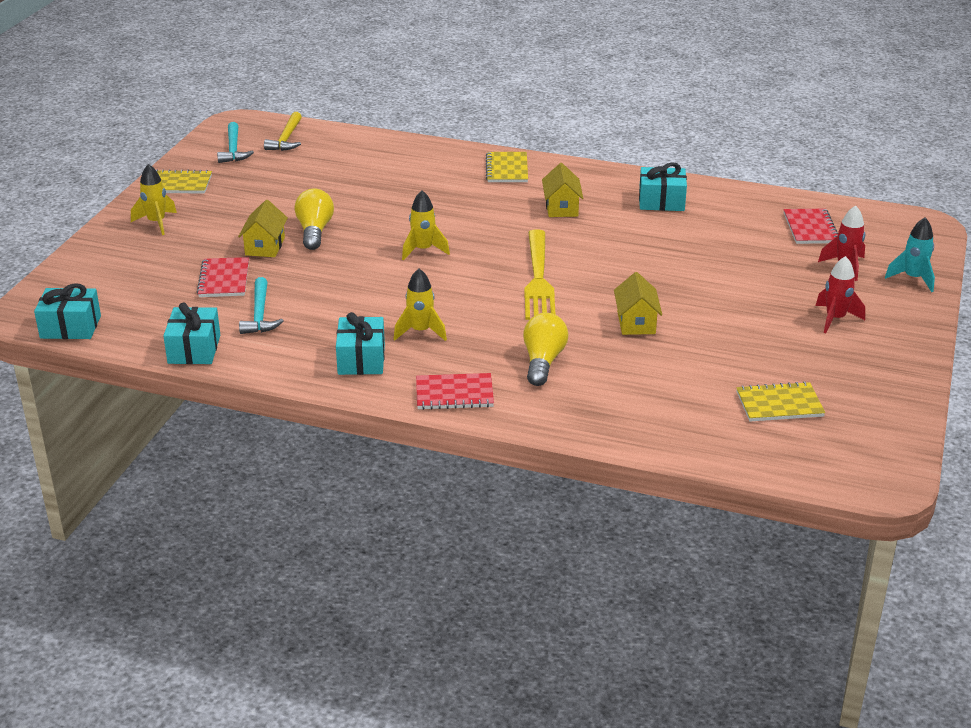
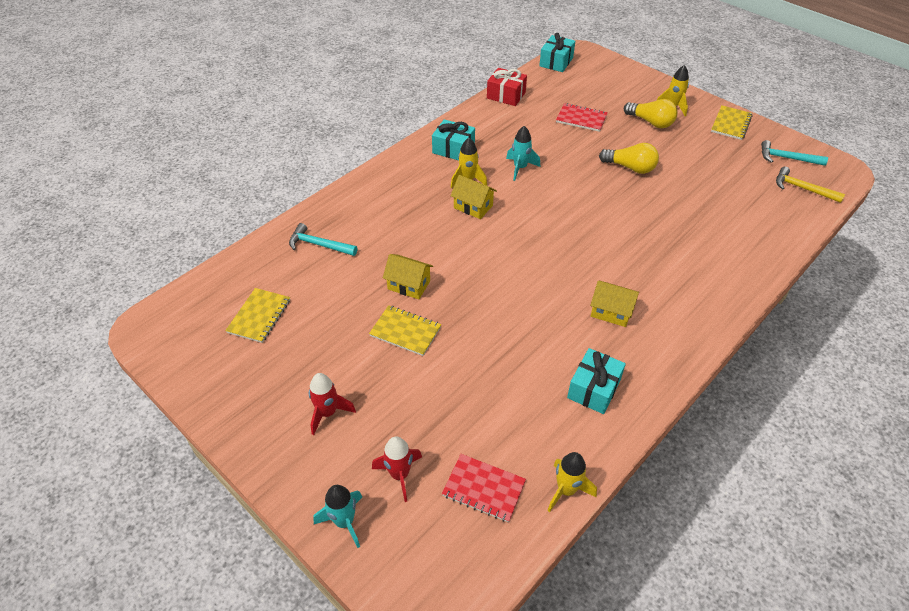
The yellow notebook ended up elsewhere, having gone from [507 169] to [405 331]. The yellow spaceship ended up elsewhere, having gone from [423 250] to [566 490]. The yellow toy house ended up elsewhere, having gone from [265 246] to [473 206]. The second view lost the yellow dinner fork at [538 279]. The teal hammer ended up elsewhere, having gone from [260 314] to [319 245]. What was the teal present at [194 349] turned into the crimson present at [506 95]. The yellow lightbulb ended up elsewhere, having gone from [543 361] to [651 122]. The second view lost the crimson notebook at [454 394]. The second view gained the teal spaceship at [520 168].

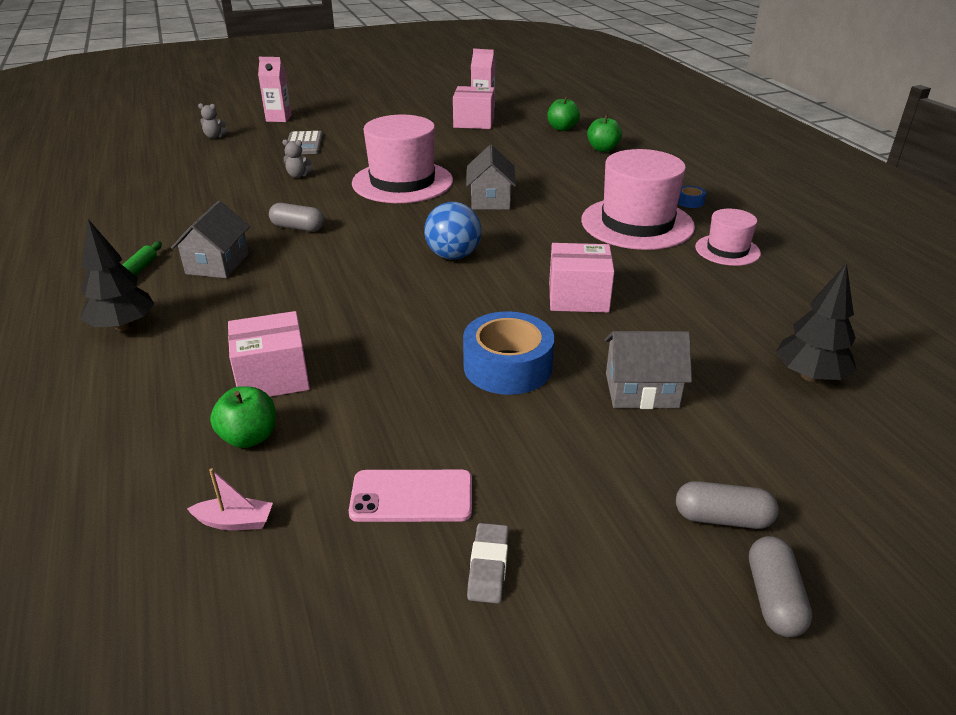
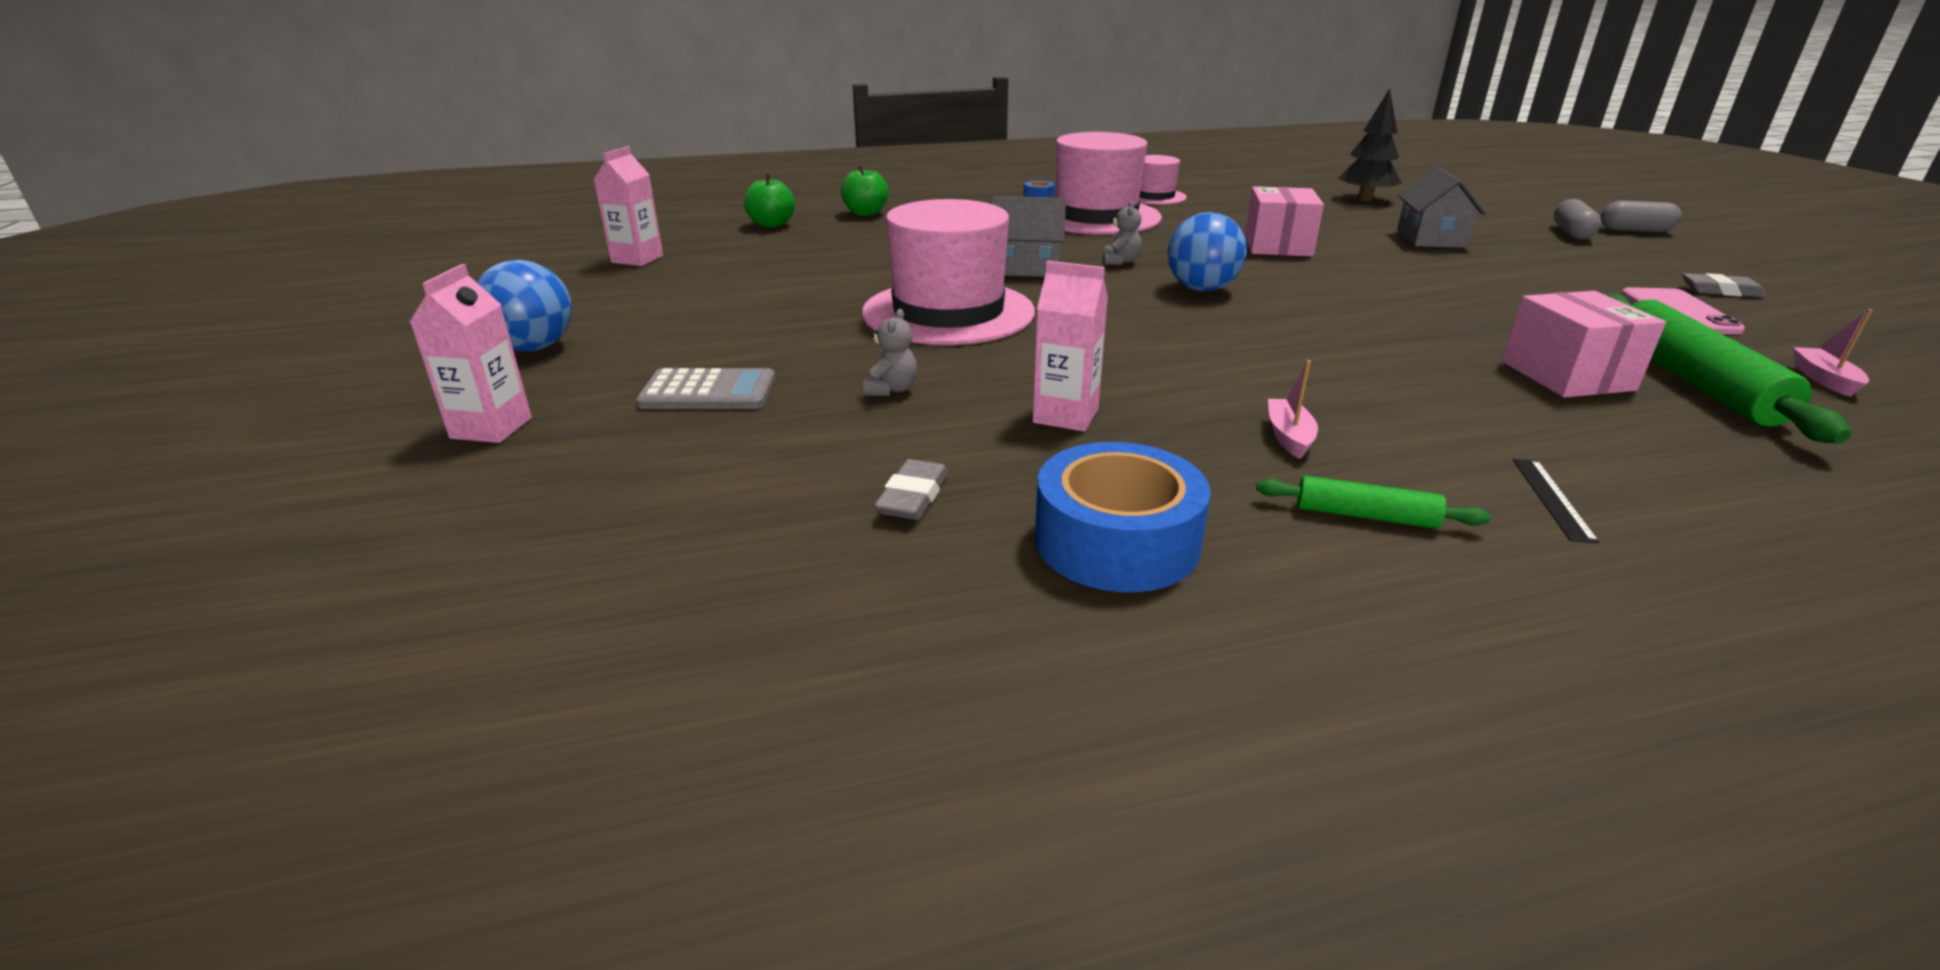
The second view lost the pink package at [474 122]. The ash-grey stuffed bear ended up elsewhere, having gone from [215 137] to [1120 262]. Where the ash-grey toy house stood at [217 264], the pink boat came to stand at [1289 436]. The second view lost the ash-grey pill at [298 228]. Where the black fir tree stood at [123 326], the black straightedge came to stand at [1552 498]. The blue tape ended up elsewhere, having gone from [507 366] to [1117 541]. Where the leaf-green toy apple stood at [249 437], the leaf-green pastry roller came to stand at [1693 381]. The second view gained the blue play ball at [533 348]. The second view gained the pink milk carton at [1065 416]. The second view gained the ash-grey pencil eraser at [913 496].

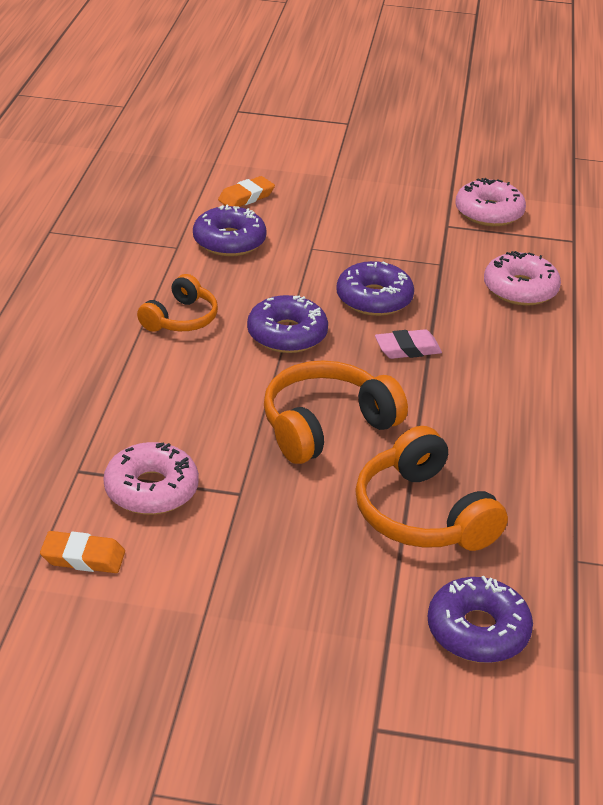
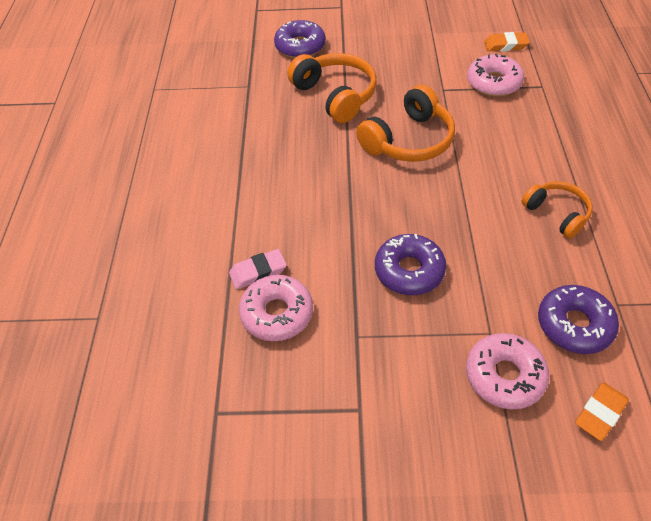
The pink glazed donut ended up elsewhere, having gone from [489 213] to [504 376]. The bright orange headset at [181 319] ended up facing another way, 120 degrees clockwise from before. The second view lost the purple glazed donut at [287 334]. The pink pencil eraser ended up elsewhere, having gone from [407 349] to [258 272].

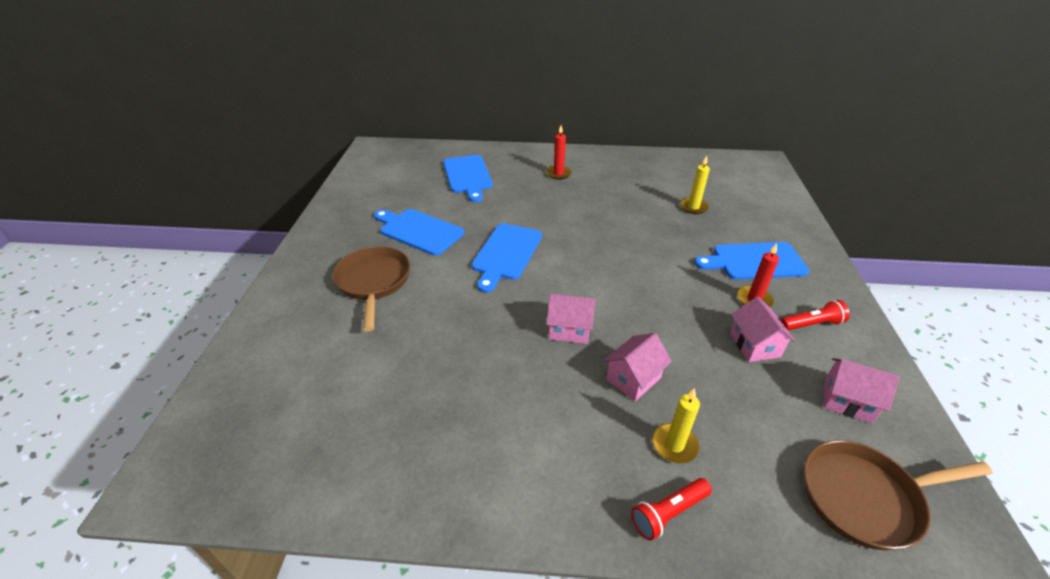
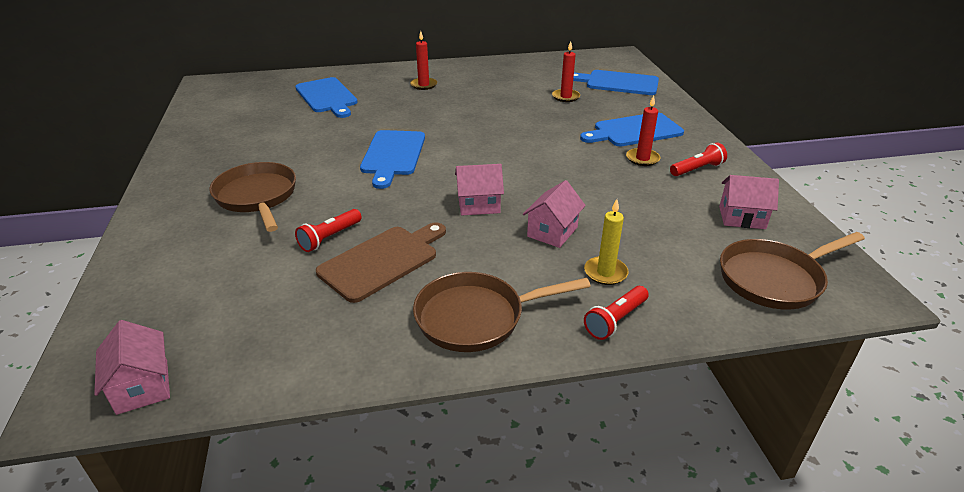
What was the yellow candle at [693 207] turned into the crimson candle at [566 97]. The blue cutting board ended up elsewhere, having gone from [418 231] to [618 83]. The pink toy house ended up elsewhere, having gone from [754 345] to [142 386]. The second view gained the crimson pocket torch at [329 238]. The second view gained the brown cutting board at [382 261]. The second view gained the brown pan at [476 317].

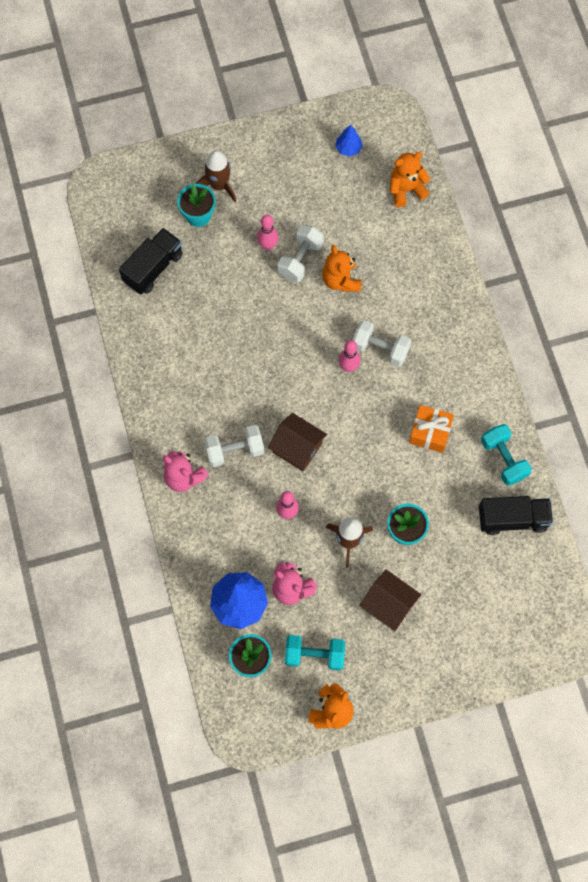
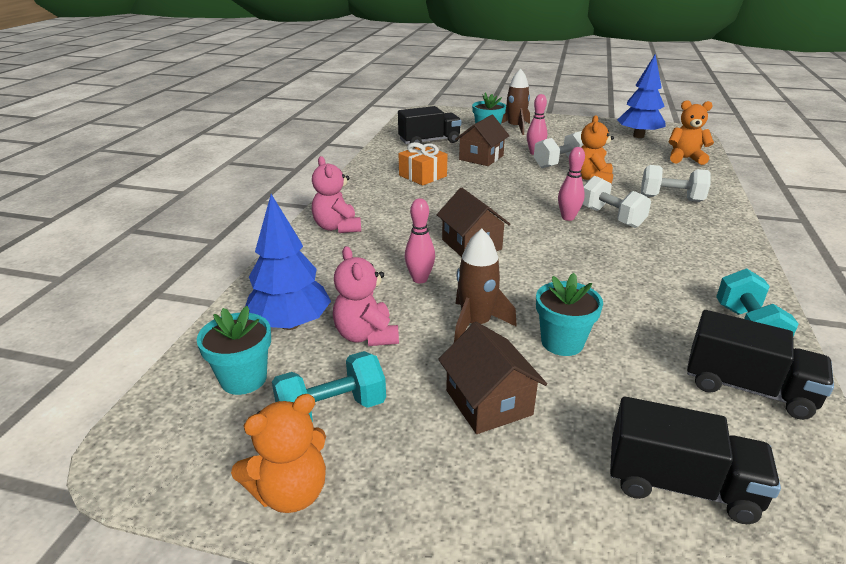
The size of the blue fir tree at [348 148] changed by a factor of 1.90. The bright orange present ended up elsewhere, having gone from [430 432] to [422 176]. The snow-white hand weight ended up elsewhere, having gone from [235 450] to [671 199]. The teal hand weight at [314 655] ended up facing another way, 60 degrees counterclockwise from before. The second view gained the brown toy house at [481 157]. The second view gained the black truck at [680 485].

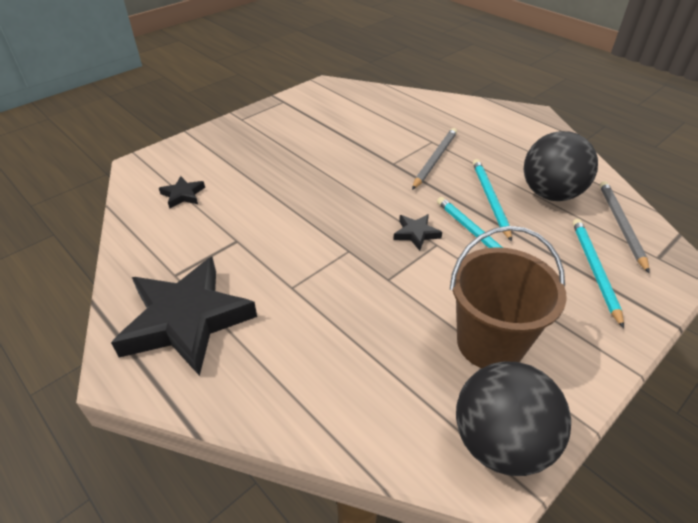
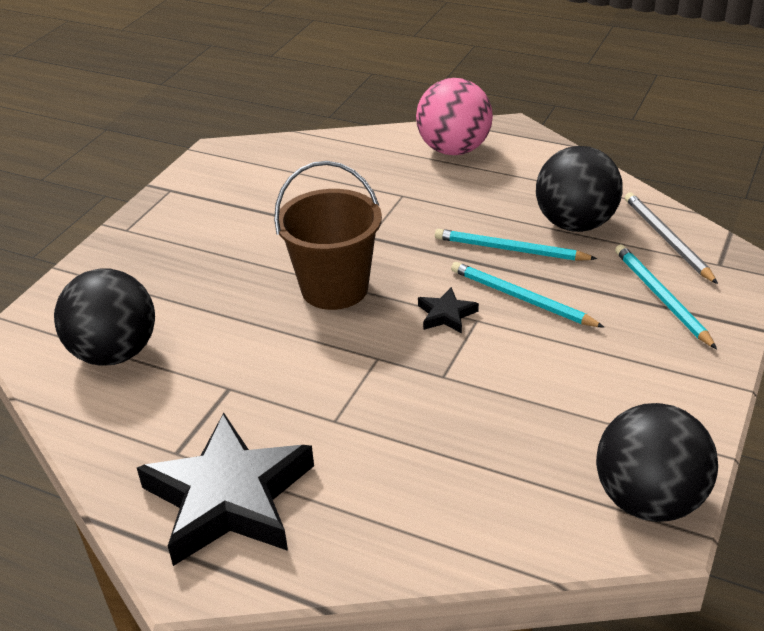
The second view lost the ash-grey pencil at [434 160]. The teal pencil at [490 199] ended up facing another way, 45 degrees counterclockwise from before. Where the black five-pointed star stood at [183 195], the black play ball came to stand at [115 353]. The brown sand bucket ended up elsewhere, having gone from [490 343] to [334 288]. The second view gained the pink play ball at [454 150].

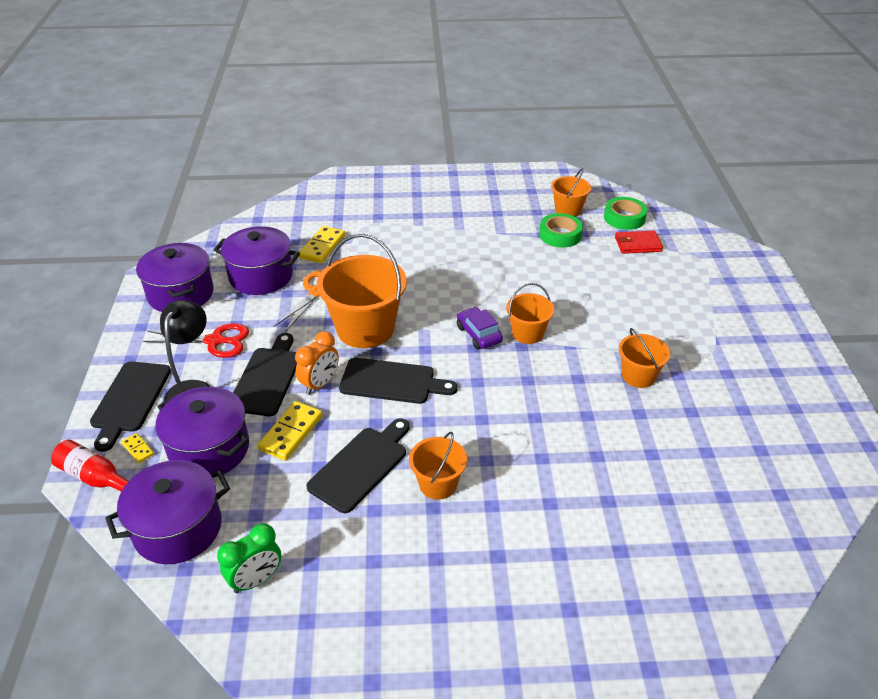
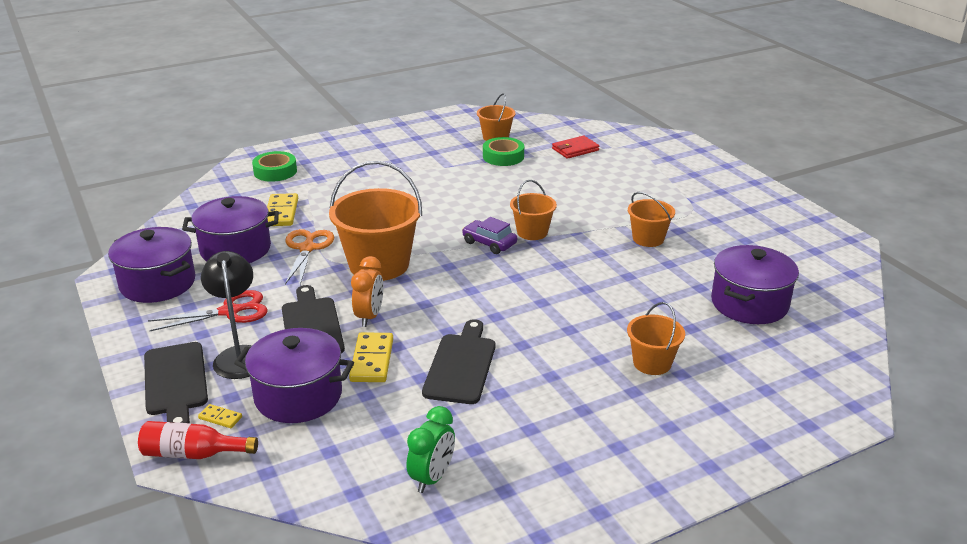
The leaf-green tape ended up elsewhere, having gone from [624 218] to [275 171]. The second view lost the black cutting board at [392 382]. The bright orange sand bucket ended up elsewhere, having gone from [438 484] to [652 363]. The purple stockpot ended up elsewhere, having gone from [178 528] to [749 304].

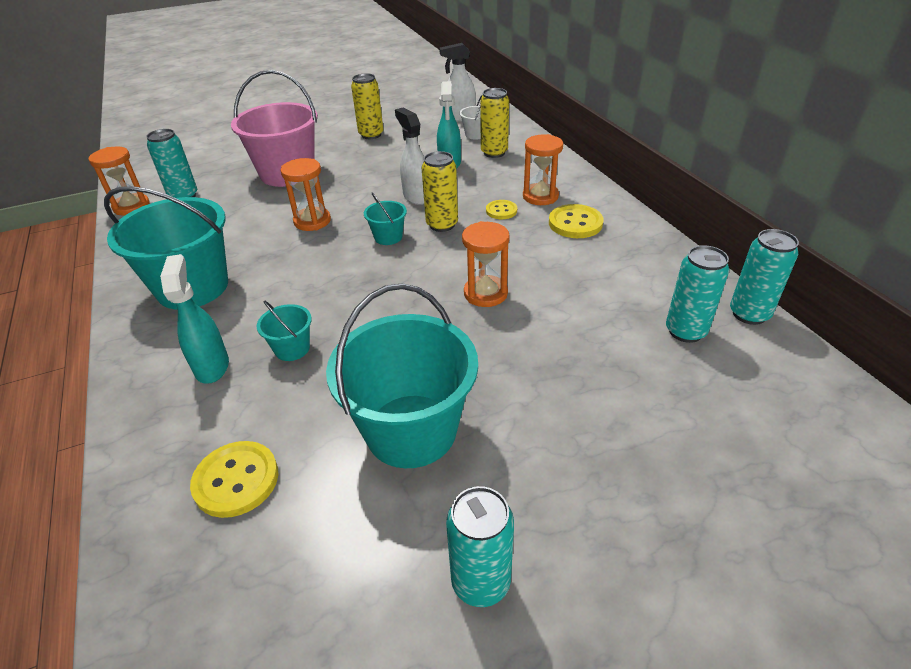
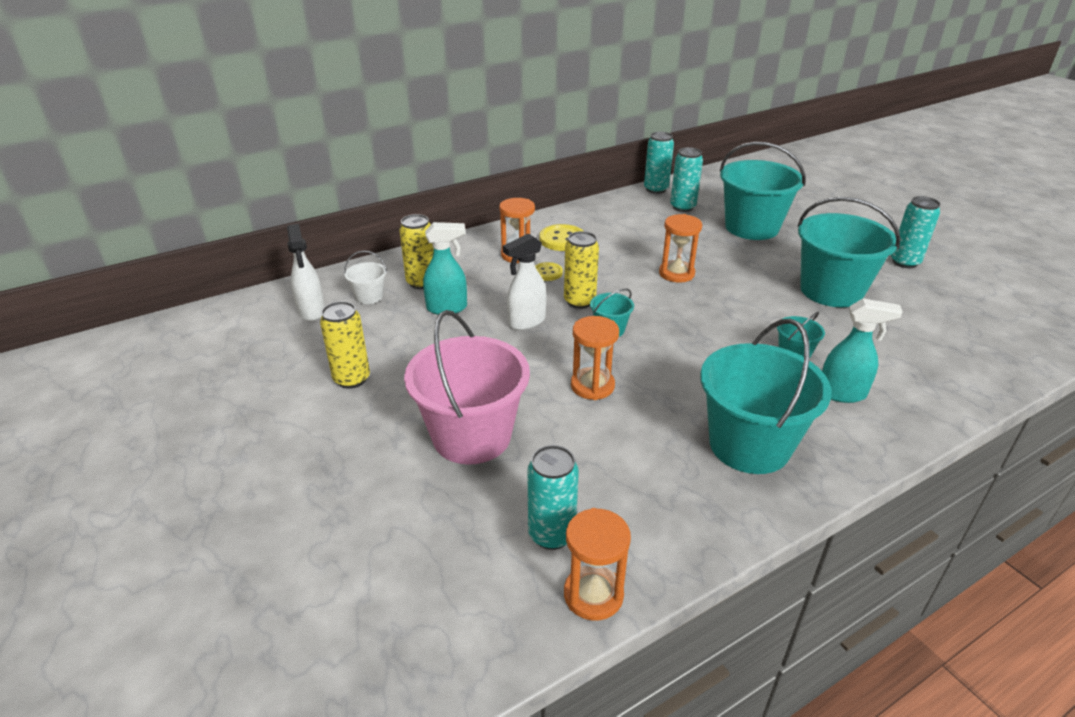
The teal sprayer at [212 366] ended up facing another way, 150 degrees counterclockwise from before. The second view lost the yellow button at [236 480]. The second view gained the teal sand bucket at [751 227].

